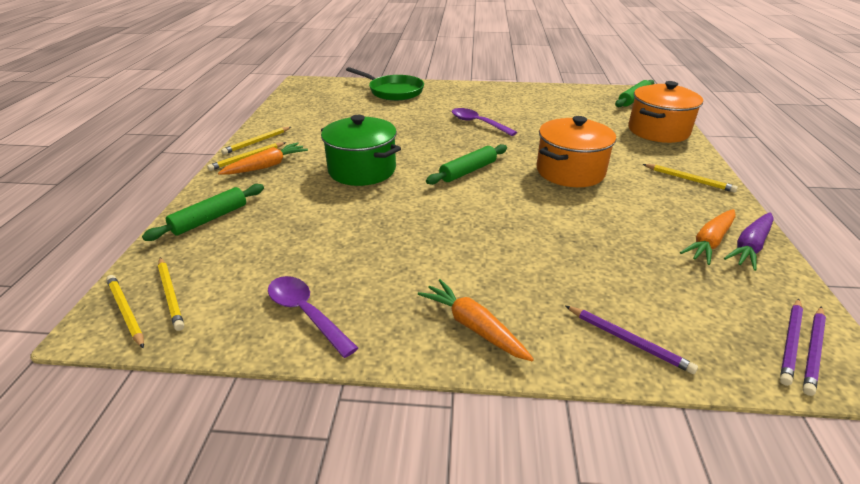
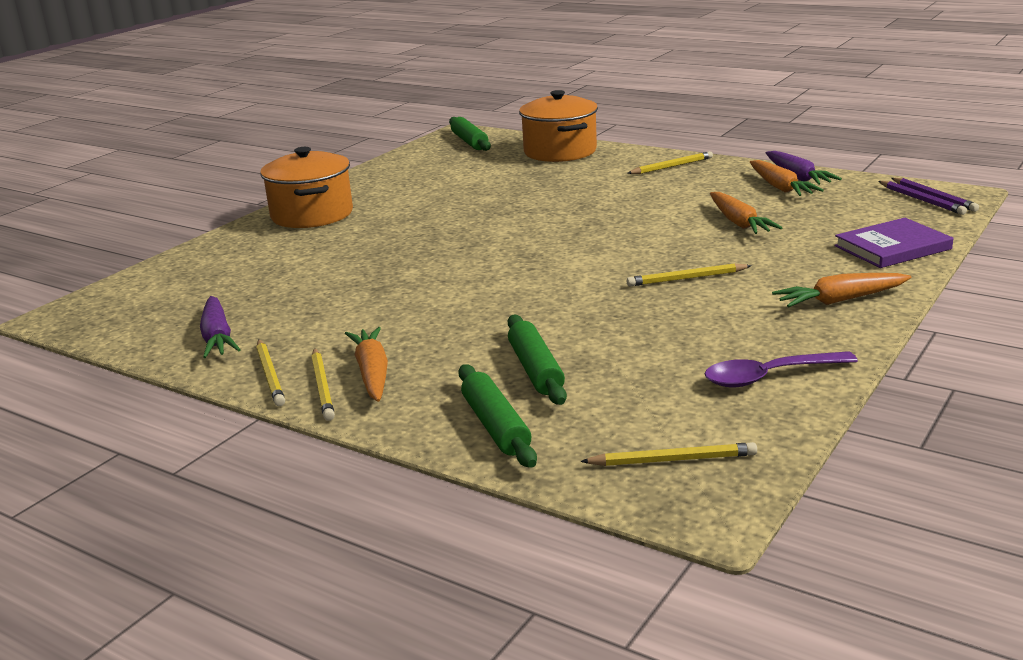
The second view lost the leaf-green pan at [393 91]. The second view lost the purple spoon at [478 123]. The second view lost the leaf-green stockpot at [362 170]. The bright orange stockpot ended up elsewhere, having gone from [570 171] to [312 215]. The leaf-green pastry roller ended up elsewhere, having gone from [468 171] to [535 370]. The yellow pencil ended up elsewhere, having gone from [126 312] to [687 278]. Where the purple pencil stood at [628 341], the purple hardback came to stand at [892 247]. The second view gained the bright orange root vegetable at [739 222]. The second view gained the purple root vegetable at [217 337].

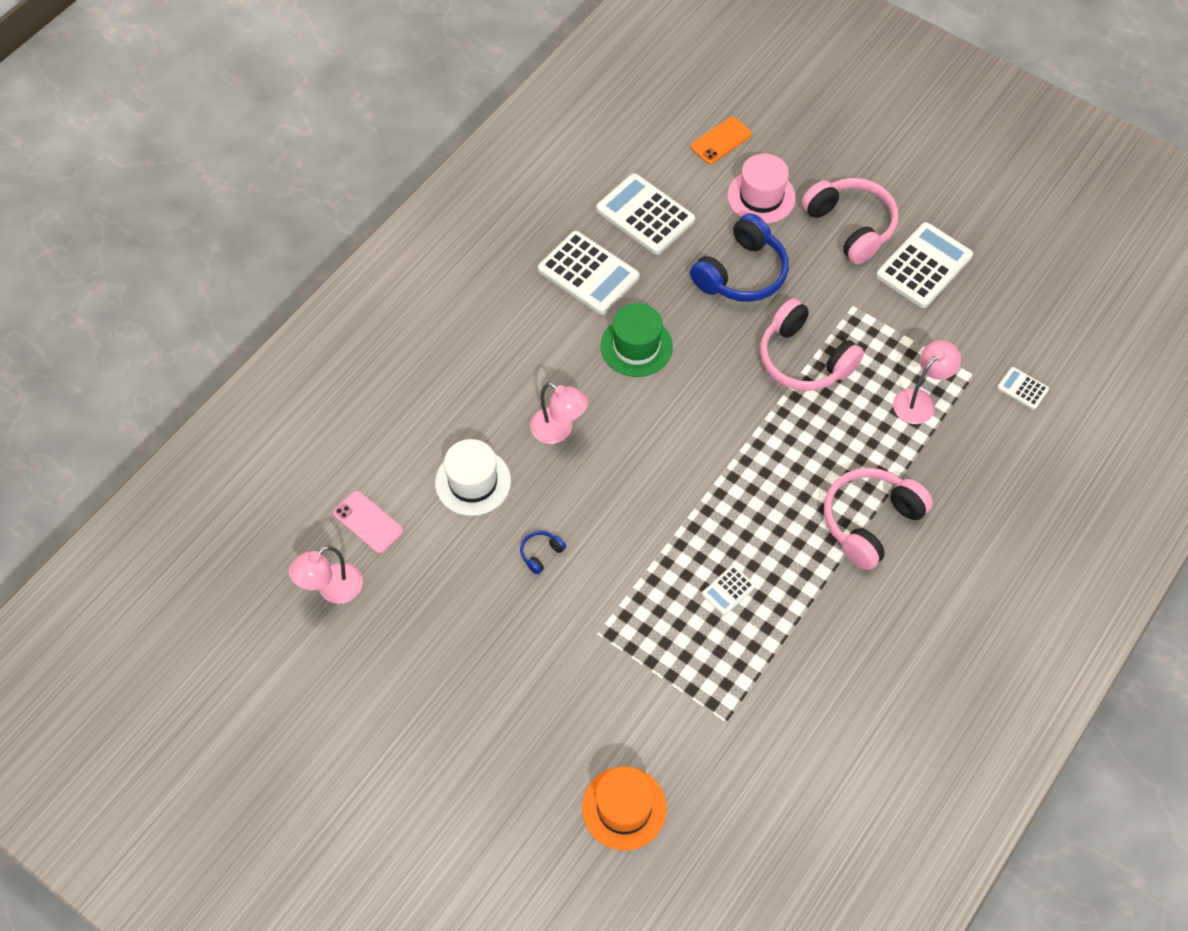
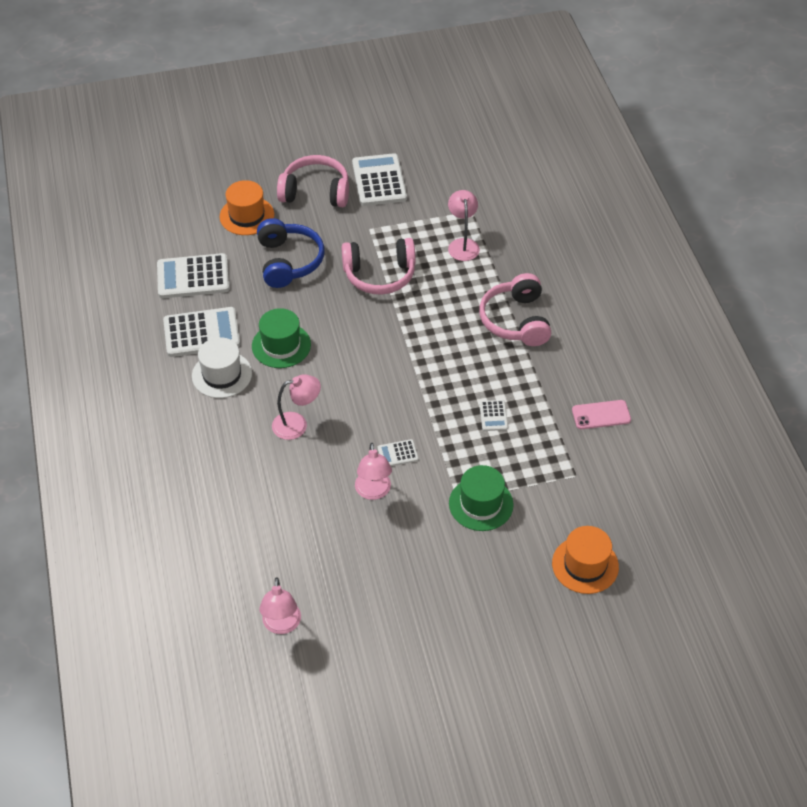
The second view lost the bright orange mobile phone at [721 141]. What was the pink tall hat at [761 196] turned into the bright orange tall hat at [247 216]. The snow-white adding machine ended up elsewhere, having gone from [1022 388] to [397 454]. The snow-white tall hat ended up elsewhere, having gone from [473 482] to [222 375]. The pink mobile phone ended up elsewhere, having gone from [368 522] to [601 415]. Where the blue headset stood at [541 553], the pink desk lamp came to stand at [373 492]. The second view gained the leaf-green tall hat at [481 504].

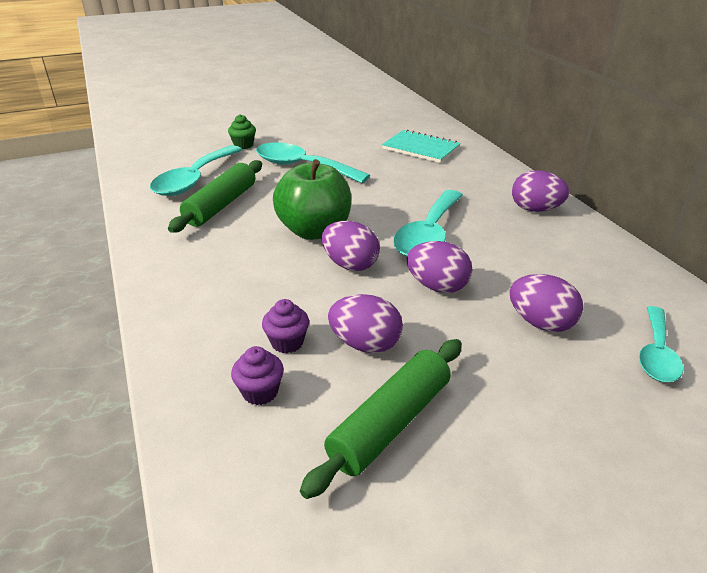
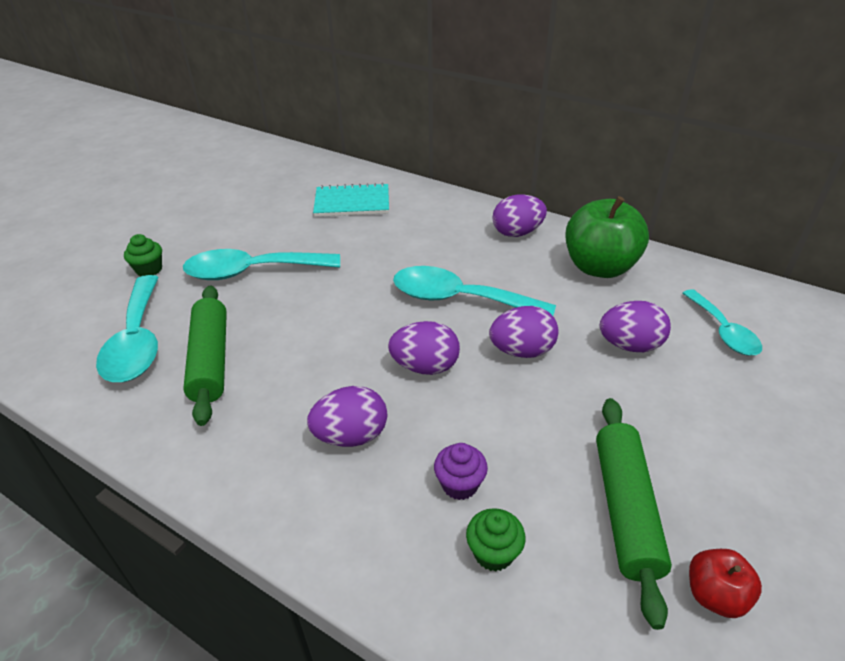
The leaf-green toy apple ended up elsewhere, having gone from [314 231] to [599 267]. The teal spoon at [428 235] ended up facing another way, 120 degrees clockwise from before. The purple egg shape ended up elsewhere, having gone from [365 344] to [351 436]. What was the purple muffin at [260 392] turned into the leaf-green muffin at [493 553]. The second view gained the crimson toy apple at [715 595].

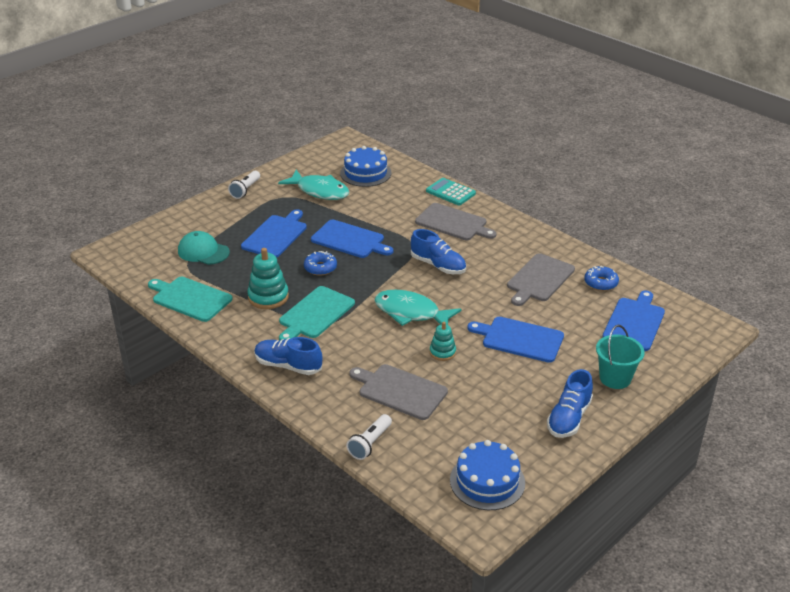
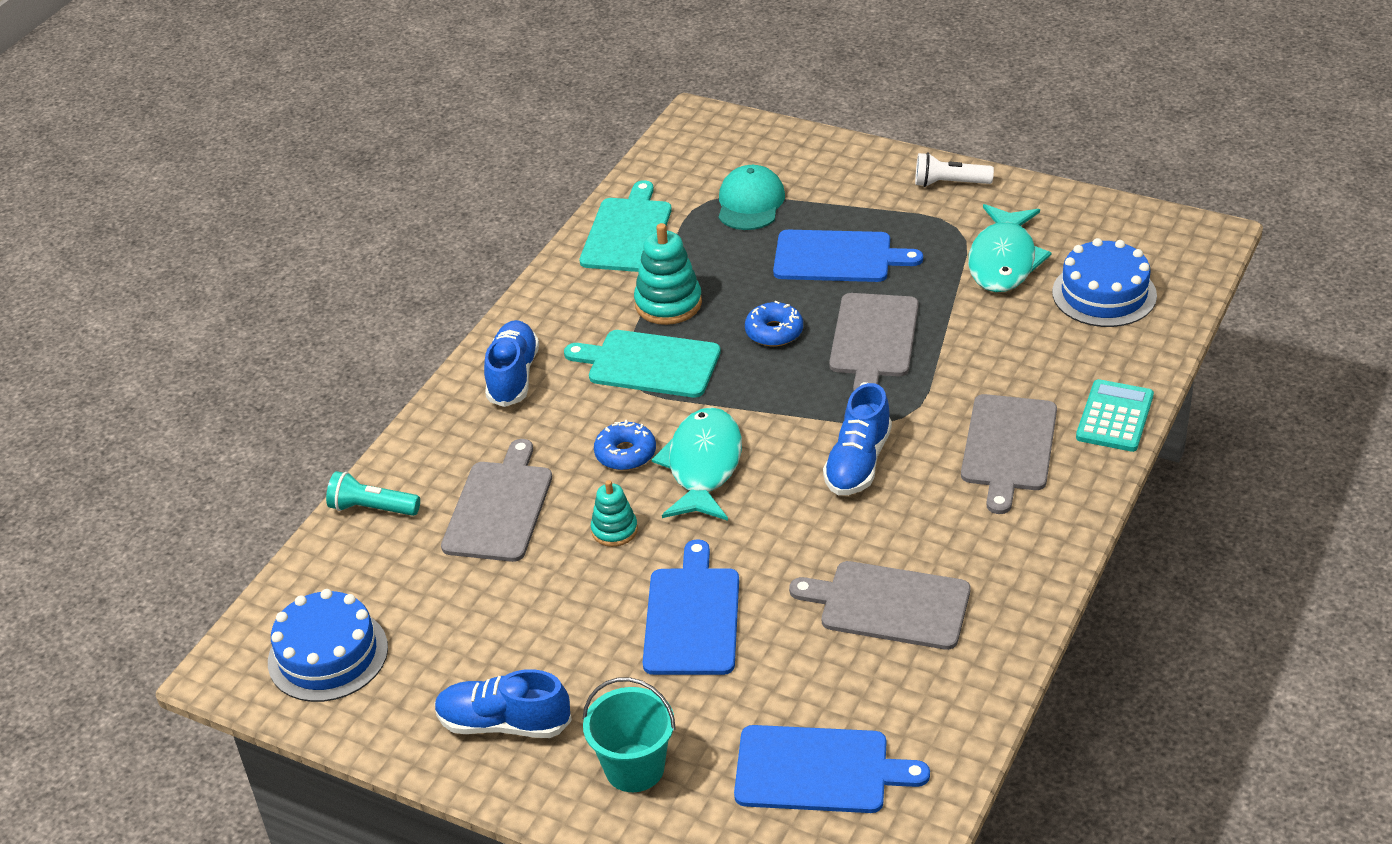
What was the blue cutting board at [350 240] turned into the ash-grey cutting board at [873 339]. The blue glazed donut ended up elsewhere, having gone from [600 283] to [625 453]. What was the snow-white pocket torch at [370 443] turned into the teal pocket torch at [372 508].

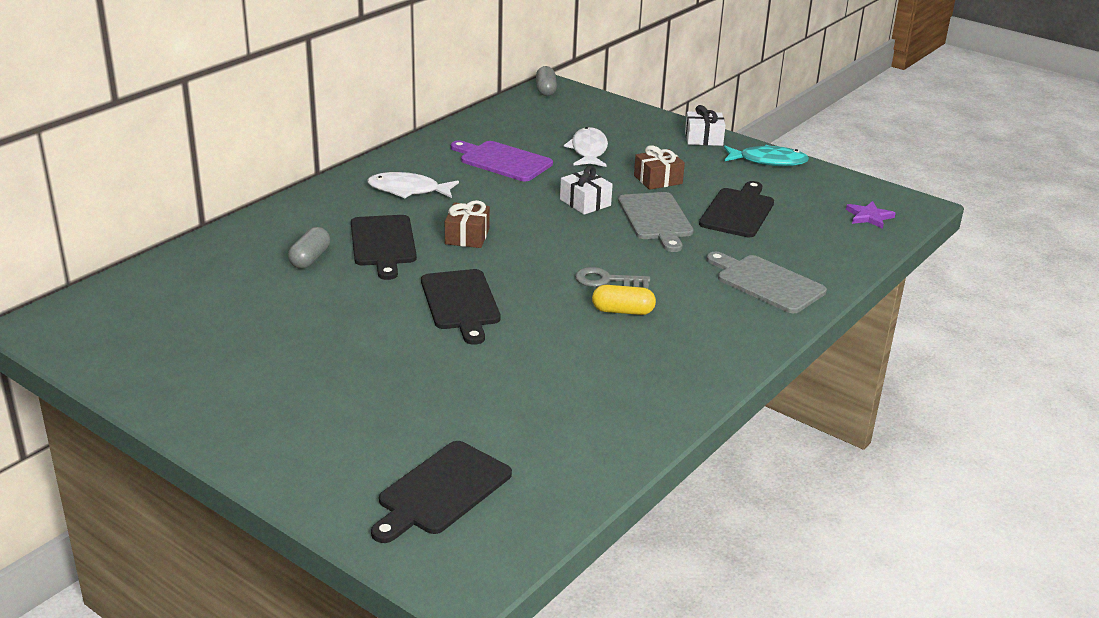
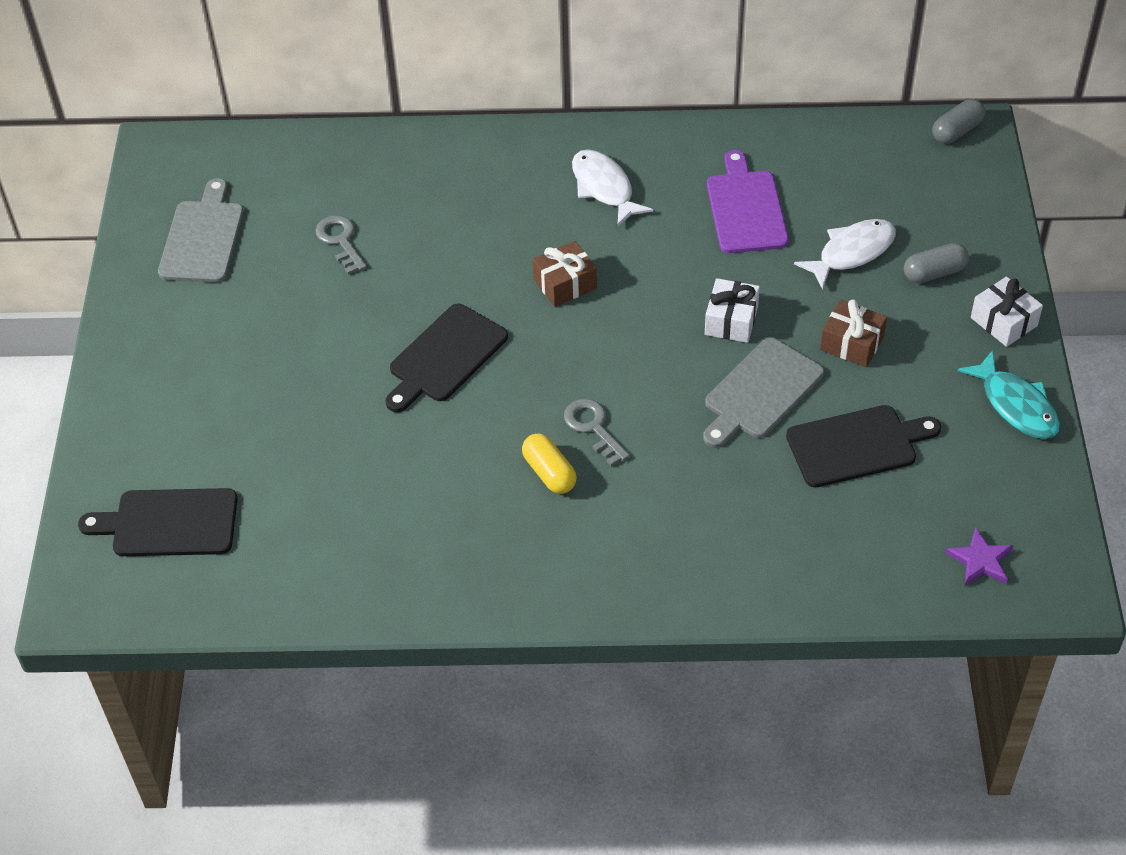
The second view lost the black cutting board at [383 244]. The ash-grey pill ended up elsewhere, having gone from [310 258] to [934 273]. The ash-grey cutting board ended up elsewhere, having gone from [766 283] to [203 238]. The second view gained the ash-grey door key at [340 241].

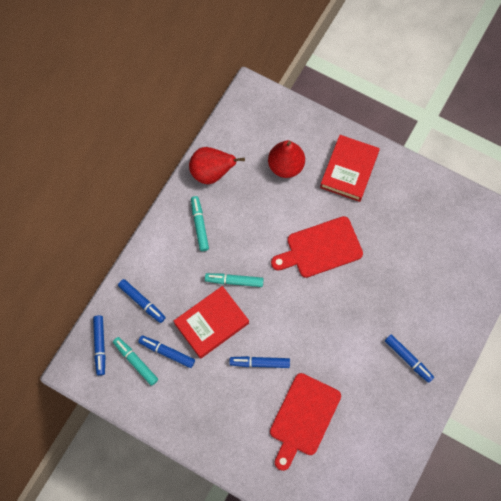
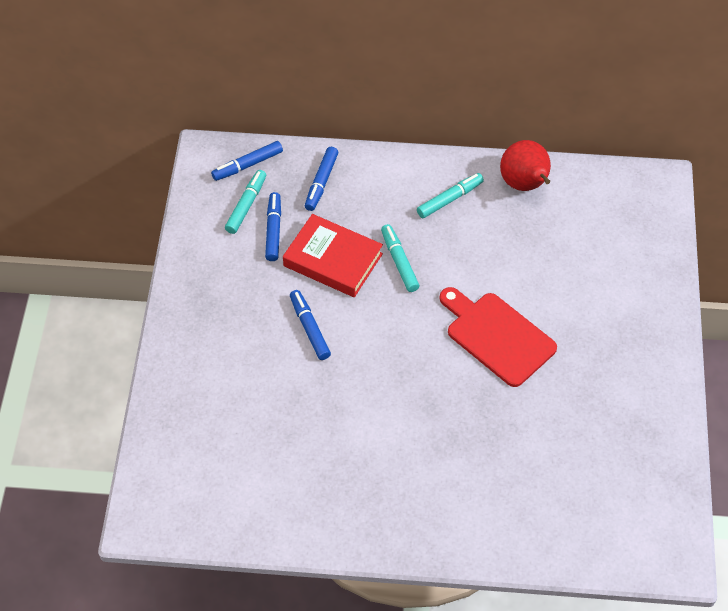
The second view lost the crimson hardback at [349 170]. The second view lost the crimson pear at [285 166]. The second view lost the blue marker pen at [408 359]. The second view lost the crimson cutting board at [303 418].

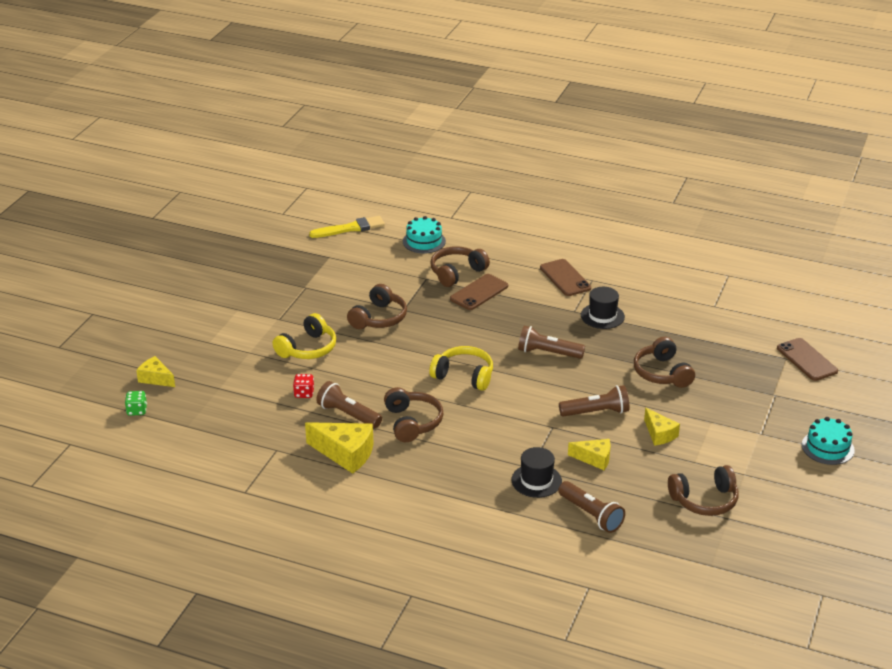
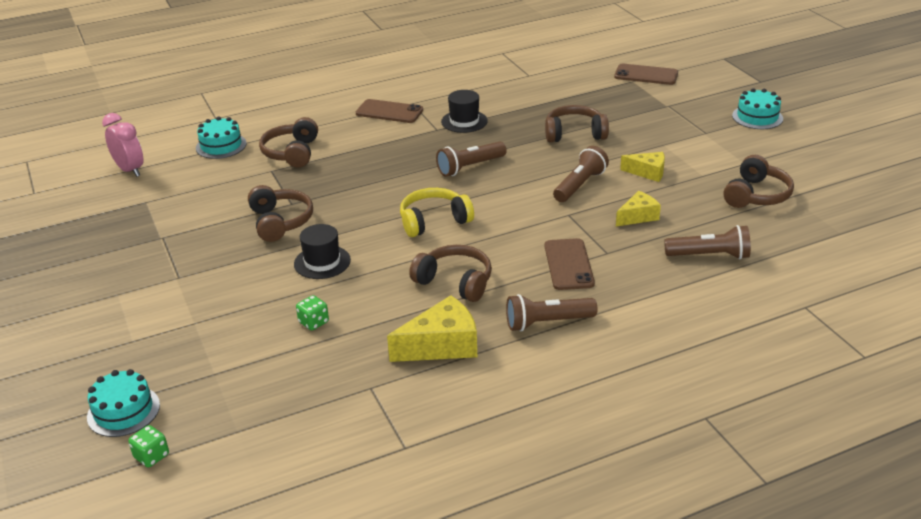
Where the yellow paint brush stood at [350 228], the pink bedside clock came to stand at [130 170]. The brown mobile phone ended up elsewhere, having gone from [479 292] to [568 264]. The second view lost the yellow headset at [308 348]. The brown headset at [662 373] ended up facing another way, 150 degrees clockwise from before. Where the yellow cheese wedge stood at [155 378], the teal layer cake came to stand at [123 411]. What was the crimson die at [304 393] turned into the leaf-green die at [314 322]. The brown pocket torch ended up elsewhere, having gone from [348 415] to [547 322]. The black tall hat ended up elsewhere, having gone from [536 481] to [322 262].

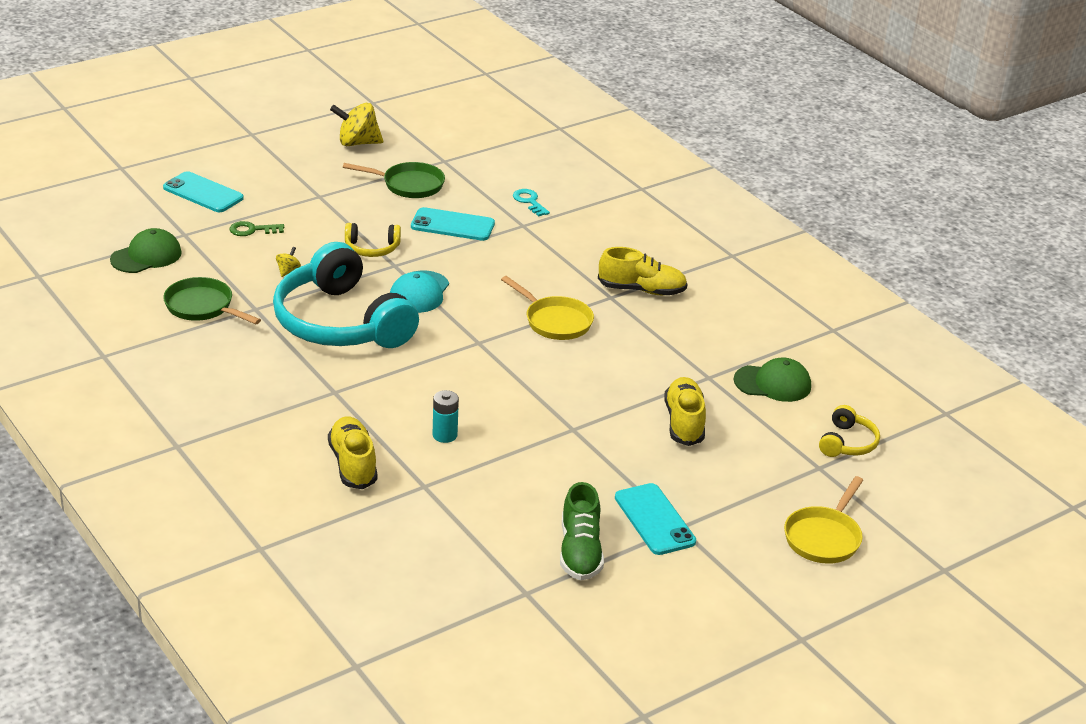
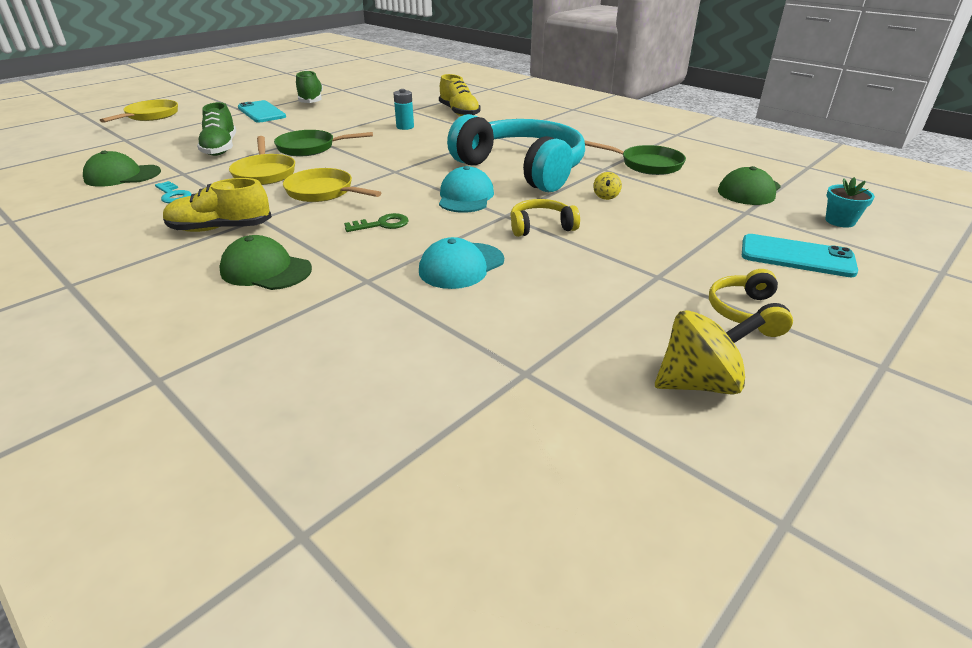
The leaf-green pan ended up elsewhere, having gone from [408 185] to [310 148]. The teal door key ended up elsewhere, having gone from [529 201] to [173 195]. Where the teal mobile phone stood at [452 225], the teal peaked cap came to stand at [461 266]. The leaf-green door key ended up elsewhere, having gone from [252 230] to [382 224]. What was the yellow lace-up shoe at [684 423] turned into the leaf-green lace-up shoe at [220 148]. The yellow headset ended up elsewhere, having gone from [847 443] to [747 313]. The second view gained the yellow pan at [264 173]. The second view gained the teal potted plant at [840 221]. The second view gained the leaf-green peaked cap at [266 270].

